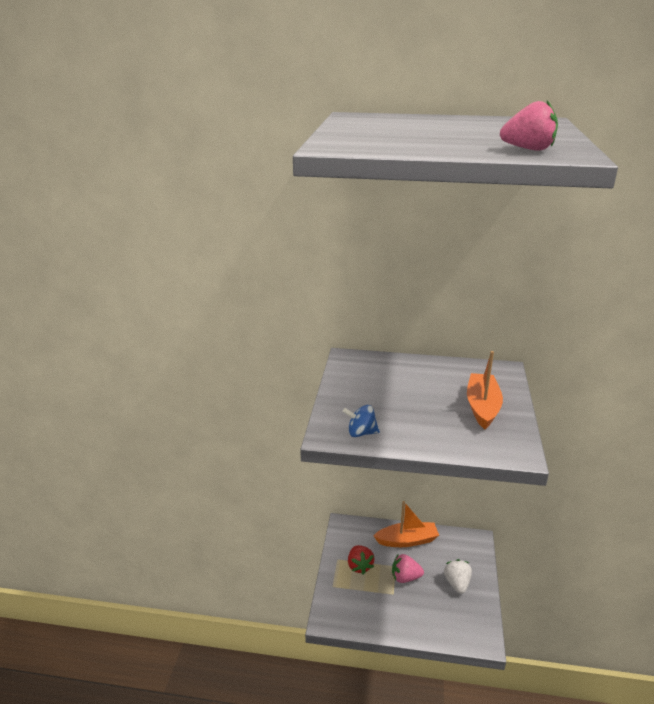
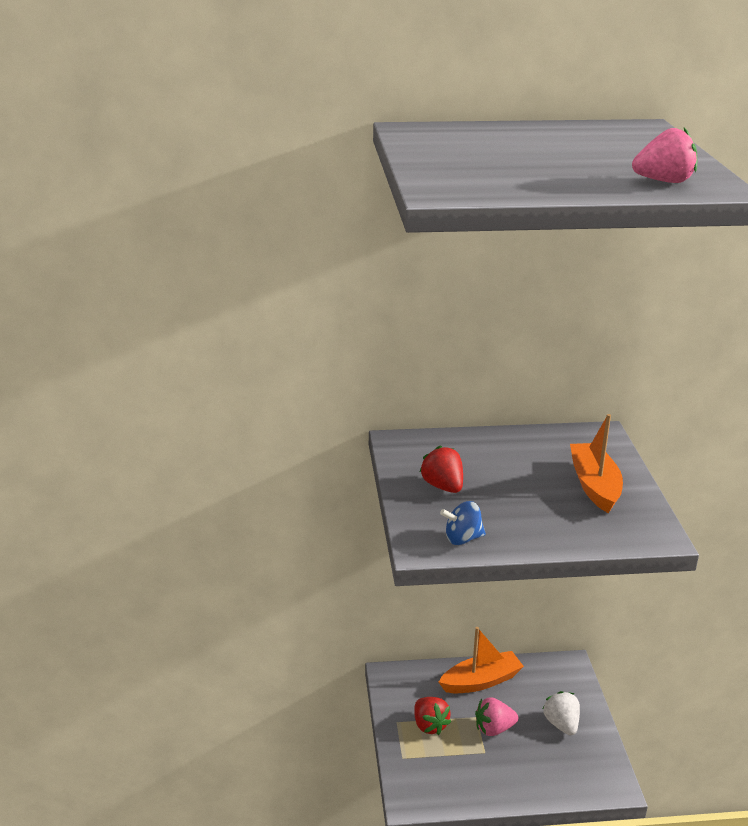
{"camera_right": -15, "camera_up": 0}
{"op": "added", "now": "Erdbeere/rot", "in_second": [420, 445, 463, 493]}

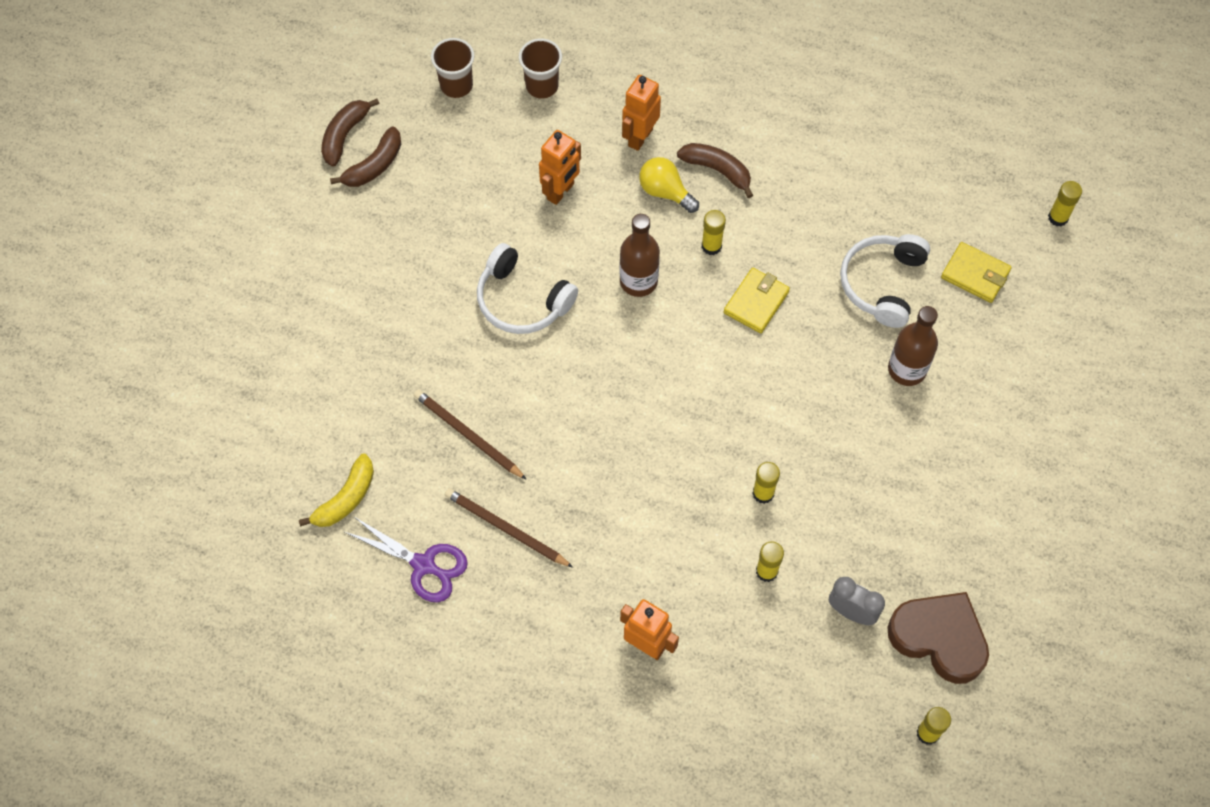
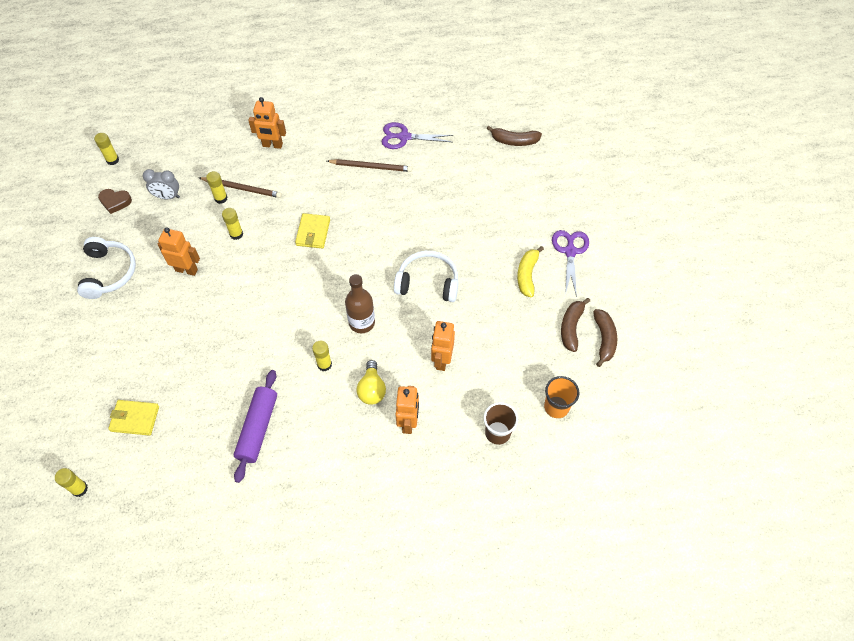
{"camera_right": 155, "camera_up": -5}
{"op": "recoloured", "was": "Becher/braun", "now": "Becher/orange", "in_first": [431, 38, 474, 98], "in_second": [544, 376, 580, 418]}
{"op": "moved", "was": "Banane/braun", "in_first": [677, 143, 753, 198], "in_second": [487, 126, 542, 146]}
{"op": "turned", "was": "Glühbirne/gelb", "in_first": [639, 157, 699, 213], "in_second": [357, 360, 386, 405], "clockwise": 75}
{"op": "moved", "was": "Kopfhörer/weiß", "in_first": [840, 234, 930, 328], "in_second": [77, 237, 136, 299]}
{"op": "moved", "was": "Geldbörse/gelb", "in_first": [724, 268, 790, 333], "in_second": [295, 213, 330, 249]}
{"op": "removed", "was": "Flasche/braun", "in_first": [888, 306, 938, 386]}
{"op": "moved", "was": "Bleistift/braun", "in_first": [414, 389, 527, 480], "in_second": [199, 177, 282, 198]}
{"op": "moved", "was": "Banane/gelb", "in_first": [299, 454, 374, 527], "in_second": [517, 246, 544, 297]}
{"op": "resized", "was": "Herz/braun", "in_first": [887, 592, 989, 684], "in_second": [98, 189, 132, 214], "ratio": 0.53}
{"op": "added", "now": "Roboter/orange", "in_second": [157, 227, 200, 276]}
{"op": "added", "now": "Schere/lila", "in_second": [552, 230, 589, 297]}
{"op": "added", "now": "Nudelholz/lila", "in_second": [234, 370, 277, 483]}

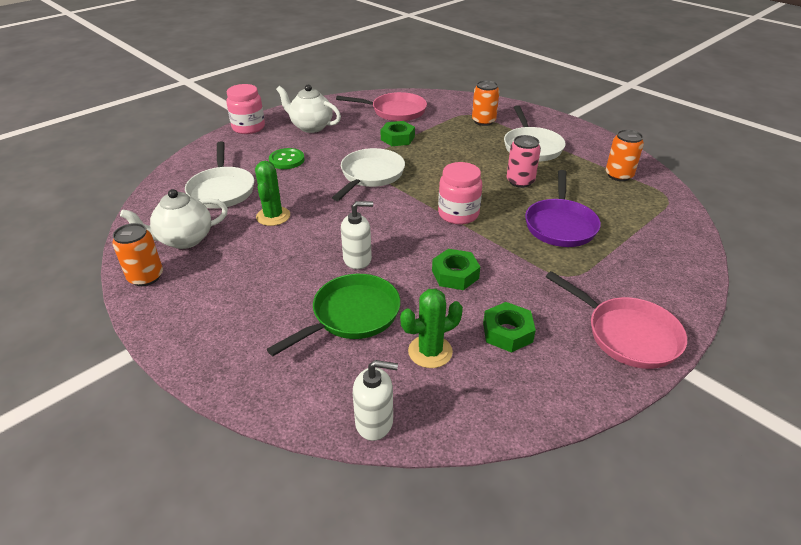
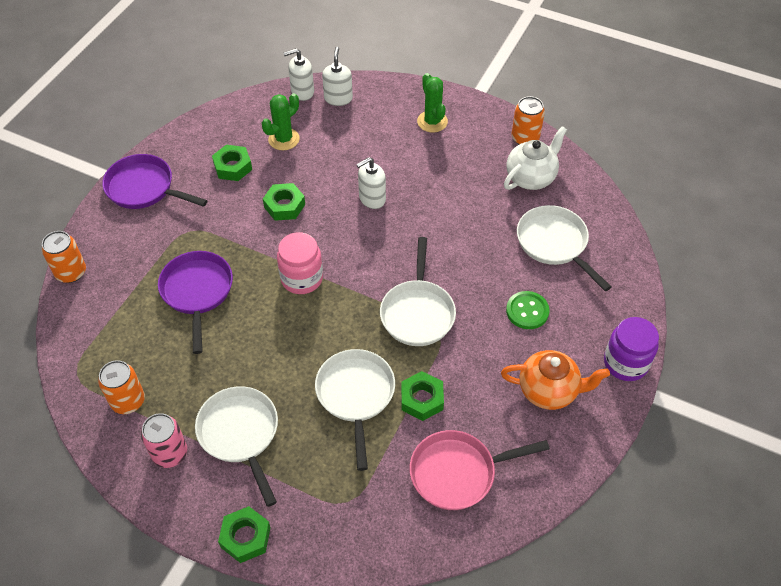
{"camera_right": 160, "camera_up": 15}
{"op": "moved", "was": "Dose/orange", "in_first": [472, 80, 499, 126], "in_second": [42, 231, 86, 283]}
{"op": "recoloured", "was": "Einmachglas/rosa", "now": "Einmachglas/lila", "in_first": [226, 84, 265, 134], "in_second": [604, 317, 659, 381]}
{"op": "recoloured", "was": "Teekanne/weiß", "now": "Teekanne/orange", "in_first": [276, 85, 341, 133], "in_second": [501, 350, 610, 410]}
{"op": "moved", "was": "Dose/rosa", "in_first": [507, 135, 541, 188], "in_second": [141, 413, 187, 468]}
{"op": "moved", "was": "Kaktus/grün", "in_first": [255, 161, 290, 226], "in_second": [417, 73, 448, 132]}
{"op": "recoloured", "was": "Pfanne/rosa", "now": "Pfanne/lila", "in_first": [546, 271, 687, 369], "in_second": [102, 154, 208, 209]}
{"op": "removed", "was": "Pfanne/grün", "in_first": [267, 274, 400, 356]}
{"op": "added", "now": "Seifenspender/weiß", "in_second": [322, 47, 353, 106]}
{"op": "added", "now": "Pfanne/weiß", "in_second": [315, 349, 395, 471]}
{"op": "added", "now": "Sechskantmutter/grün", "in_second": [218, 506, 271, 563]}

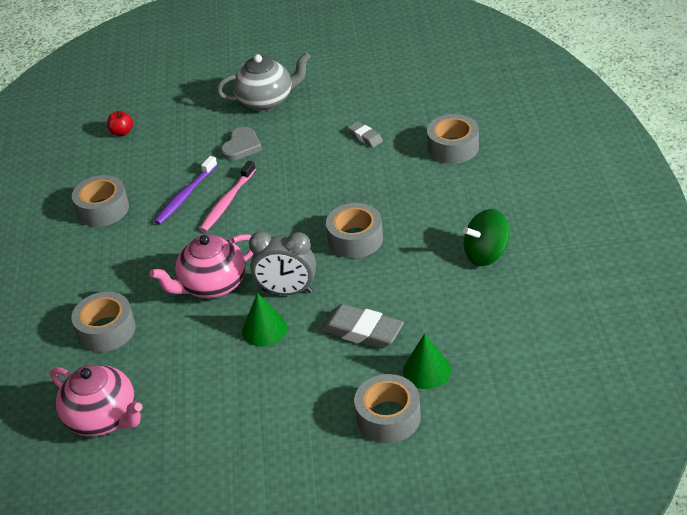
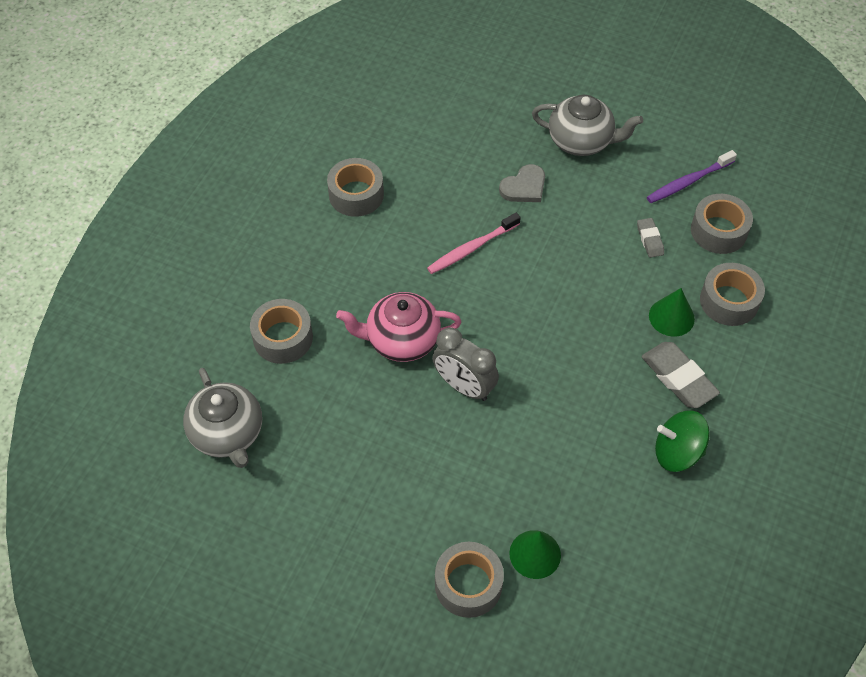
{"camera_right": 25, "camera_up": 15}
{"op": "removed", "was": "Apfel/rot", "in_first": [107, 110, 133, 136]}
{"op": "moved", "was": "Zahnbürste/lila", "in_first": [154, 156, 217, 225], "in_second": [647, 150, 737, 203]}
{"op": "moved", "was": "Klebeband/grau", "in_first": [326, 203, 383, 258], "in_second": [691, 194, 753, 254]}
{"op": "moved", "was": "Kegel/grün", "in_first": [242, 293, 287, 347], "in_second": [649, 288, 695, 337]}
{"op": "moved", "was": "Radiergummi/grau", "in_first": [320, 304, 404, 349], "in_second": [642, 342, 720, 408]}
{"op": "recoloured", "was": "Teekanne/rosa", "now": "Teekanne/grau", "in_first": [50, 365, 142, 437], "in_second": [183, 368, 262, 468]}

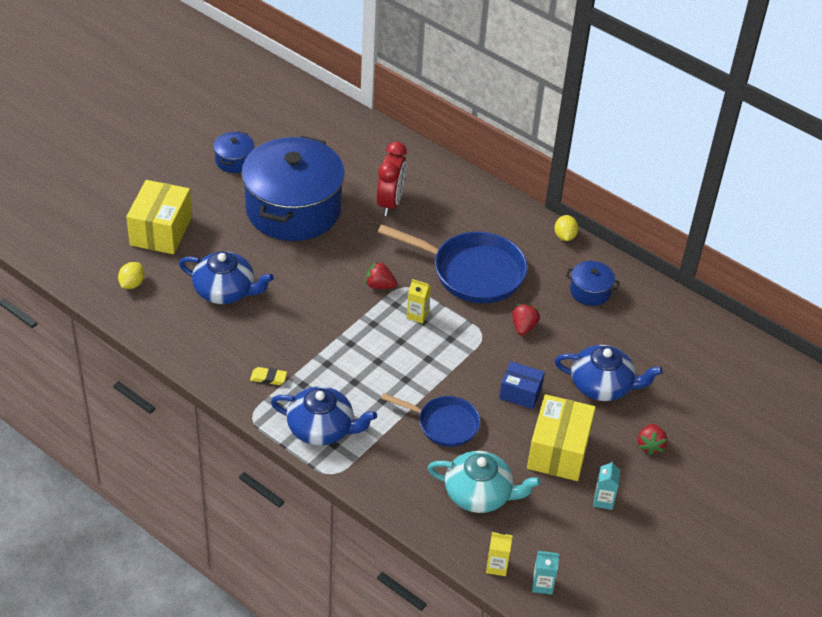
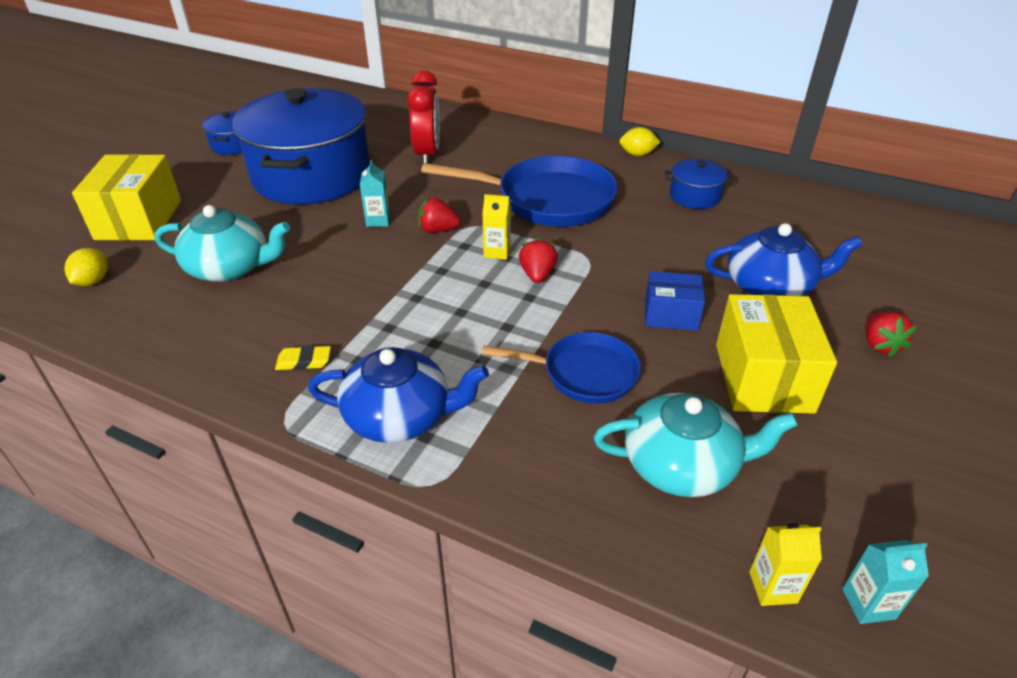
{"camera_right": -10, "camera_up": -5}
{"op": "turned", "was": "Zitrone/gelb", "in_first": [554, 215, 579, 241], "in_second": [619, 127, 660, 156], "clockwise": -75}
{"op": "recoloured", "was": "Teekanne/blau", "now": "Teekanne/türkis", "in_first": [179, 251, 274, 304], "in_second": [155, 205, 290, 282]}
{"op": "moved", "was": "Erdbeere/rot", "in_first": [512, 304, 540, 335], "in_second": [519, 238, 558, 283]}
{"op": "moved", "was": "Getränkekarton/türkis", "in_first": [593, 461, 620, 510], "in_second": [360, 160, 390, 227]}

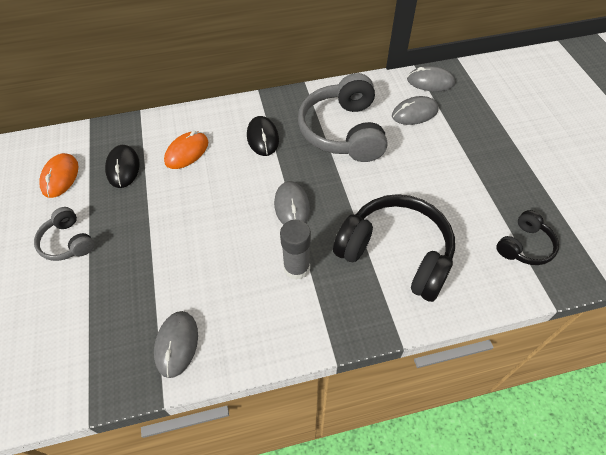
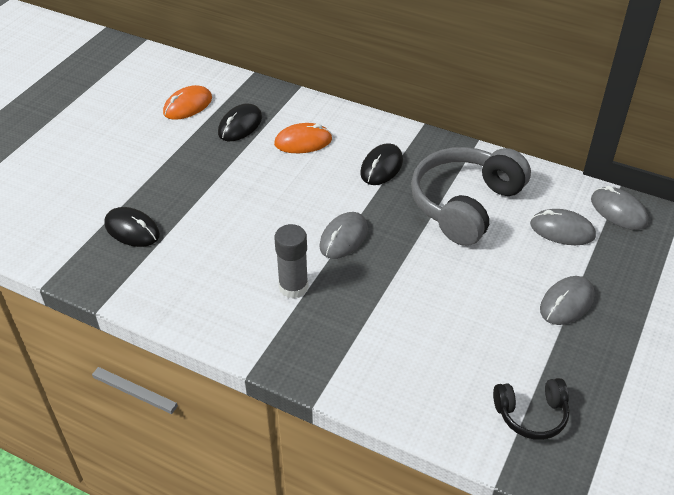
{"camera_right": 40, "camera_up": -10}
{"op": "removed", "was": "Kopfhörer/schwarz", "in_first": [333, 194, 455, 302]}
{"op": "removed", "was": "Kopfhörer/grau", "in_first": [34, 207, 94, 261]}
{"op": "moved", "was": "Computermaus/grau", "in_first": [154, 311, 198, 378], "in_second": [540, 276, 595, 325]}
{"op": "added", "now": "Computermaus/schwarz", "in_second": [104, 207, 160, 247]}

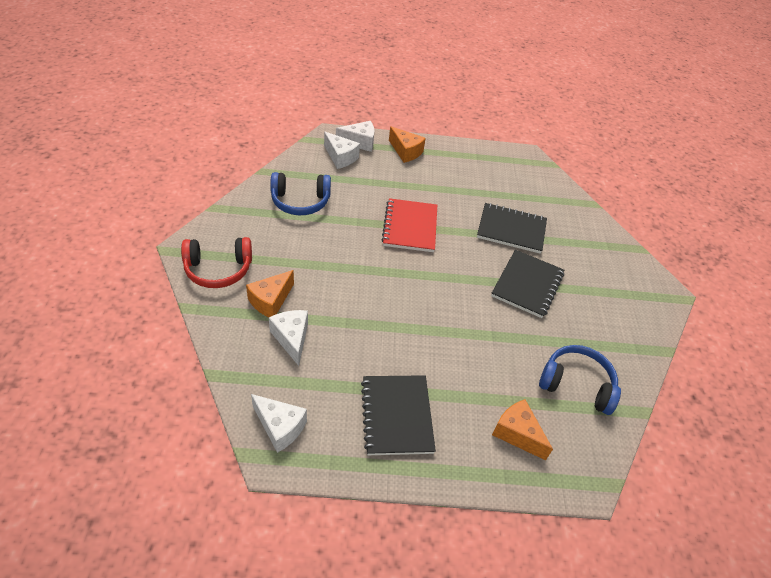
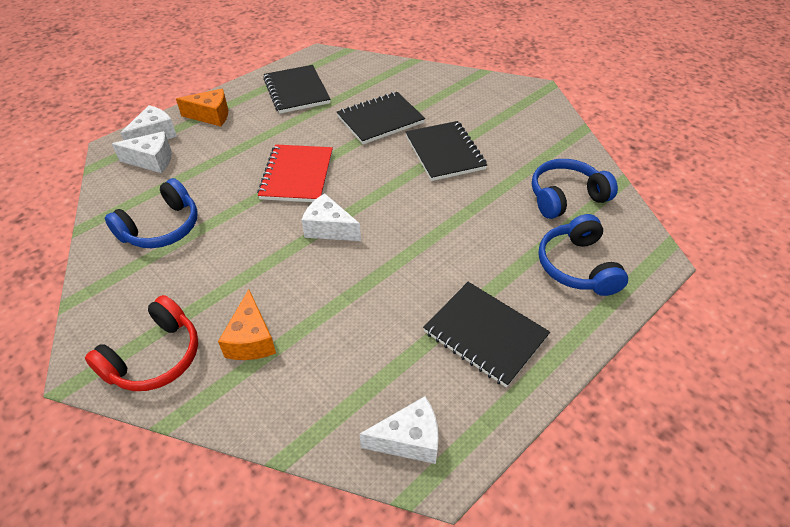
{"camera_right": -40, "camera_up": 0}
{"op": "turned", "was": "Notizbuch/rot", "in_first": [381, 198, 437, 252], "in_second": [257, 144, 333, 202], "clockwise": 45}
{"op": "moved", "was": "Käse/weiß", "in_first": [269, 310, 308, 366], "in_second": [302, 193, 361, 241]}
{"op": "replaced", "was": "Käse/orange", "now": "Kopfhörer/blau", "in_first": [492, 399, 553, 460], "in_second": [538, 214, 628, 296]}
{"op": "added", "now": "Notizbuch/schwarz", "in_second": [263, 65, 331, 114]}

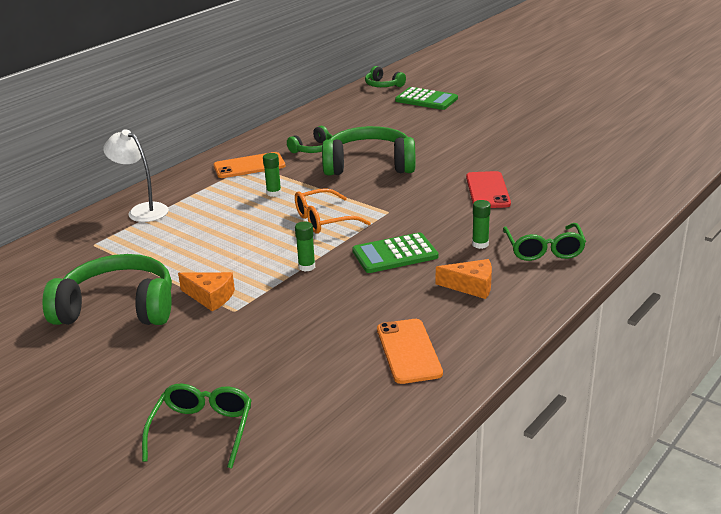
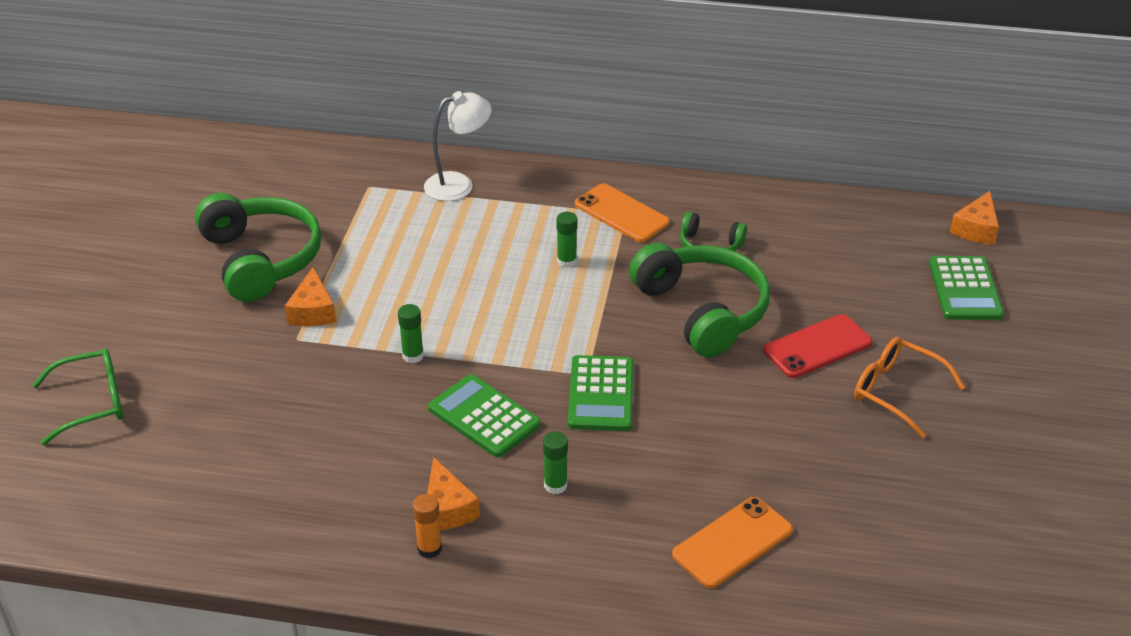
{"camera_right": 60, "camera_up": 10}
{"op": "replaced", "was": "Kopfhörer/grün", "now": "Käse/orange", "in_first": [365, 66, 406, 87], "in_second": [950, 191, 999, 245]}
{"op": "turned", "was": "Lampe/weiß", "in_first": [103, 129, 169, 222], "in_second": [424, 91, 492, 201], "clockwise": 60}
{"op": "moved", "was": "Handy/rot", "in_first": [466, 171, 511, 208], "in_second": [763, 314, 872, 378]}
{"op": "moved", "was": "Brille/orange", "in_first": [295, 188, 371, 234], "in_second": [854, 337, 965, 438]}
{"op": "removed", "was": "Brille/grün", "in_first": [503, 223, 586, 261]}
{"op": "moved", "was": "Handy/orange", "in_first": [377, 319, 443, 384], "in_second": [672, 497, 793, 588]}
{"op": "added", "now": "Taschenrechner/grün", "in_second": [568, 355, 633, 431]}
{"op": "added", "now": "Klebestift/orange", "in_second": [413, 494, 442, 558]}

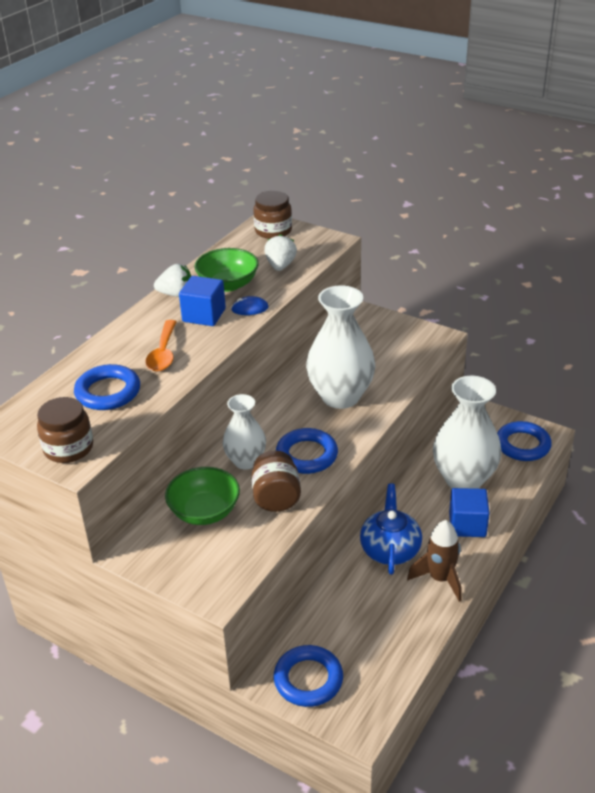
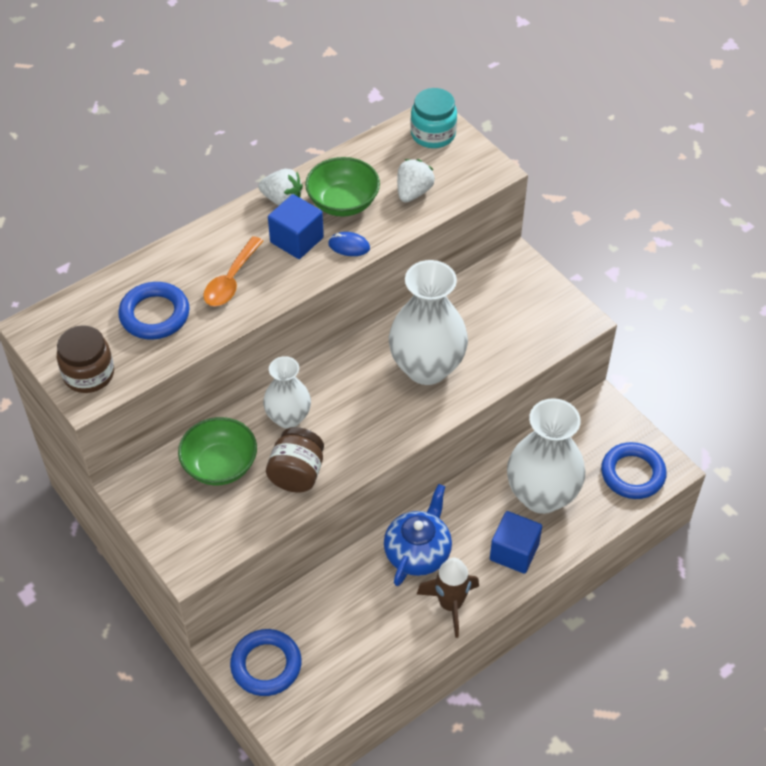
{"camera_right": 20, "camera_up": 15}
{"op": "recoloured", "was": "Einmachglas/braun", "now": "Einmachglas/türkis", "in_first": [253, 191, 292, 239], "in_second": [410, 88, 457, 148]}
{"op": "removed", "was": "Ring/blau", "in_first": [276, 428, 338, 474]}

